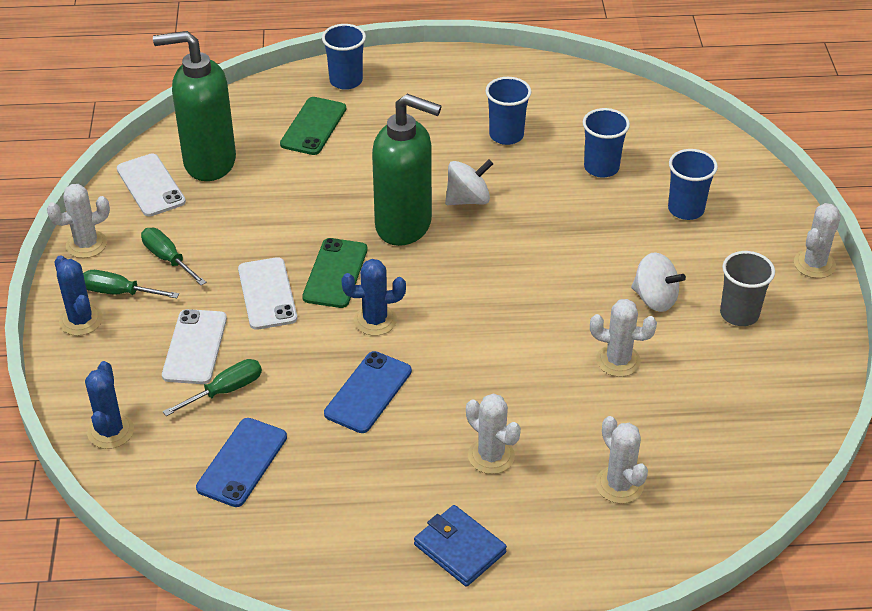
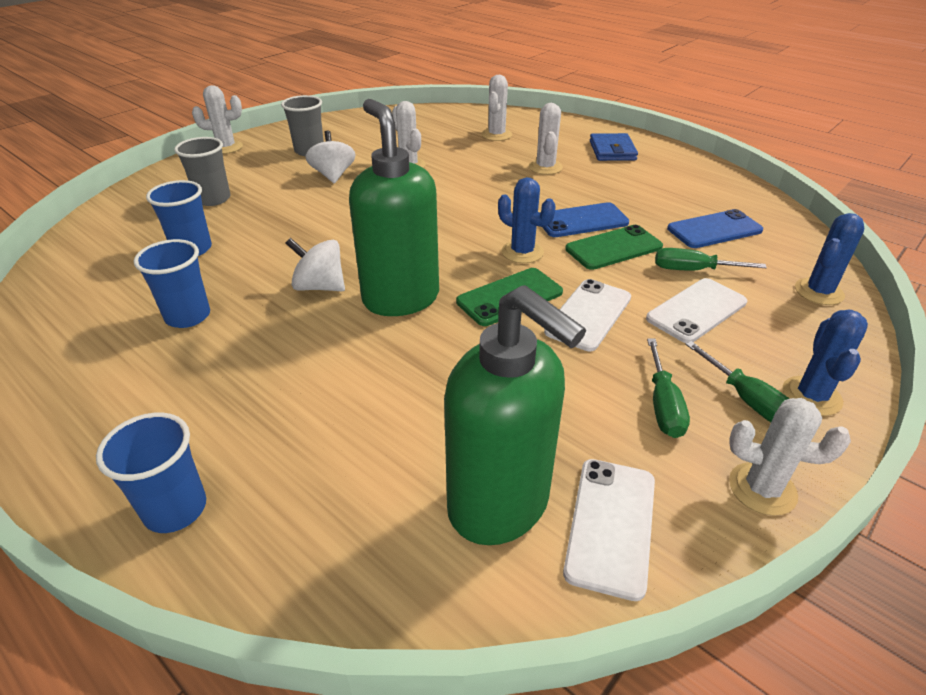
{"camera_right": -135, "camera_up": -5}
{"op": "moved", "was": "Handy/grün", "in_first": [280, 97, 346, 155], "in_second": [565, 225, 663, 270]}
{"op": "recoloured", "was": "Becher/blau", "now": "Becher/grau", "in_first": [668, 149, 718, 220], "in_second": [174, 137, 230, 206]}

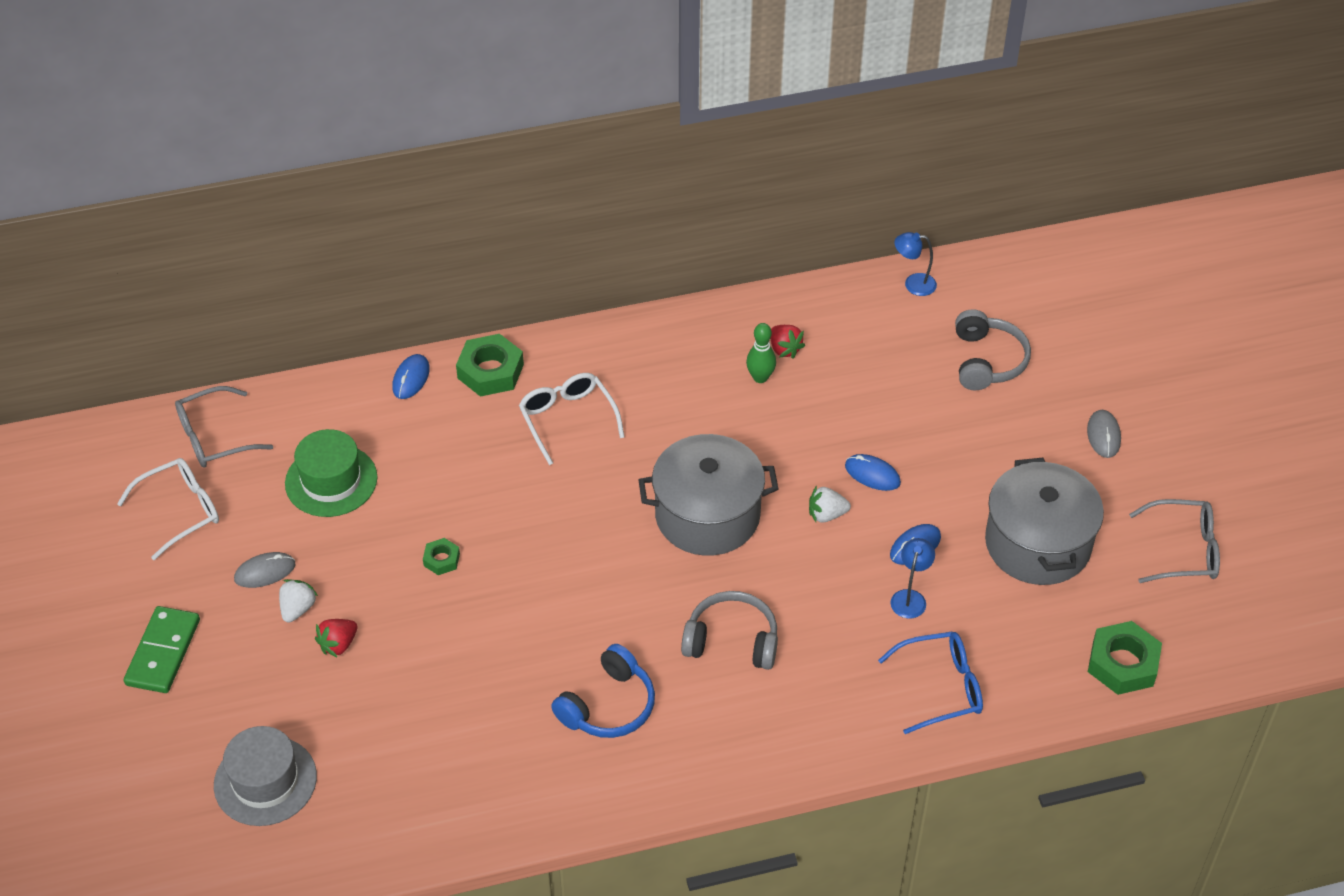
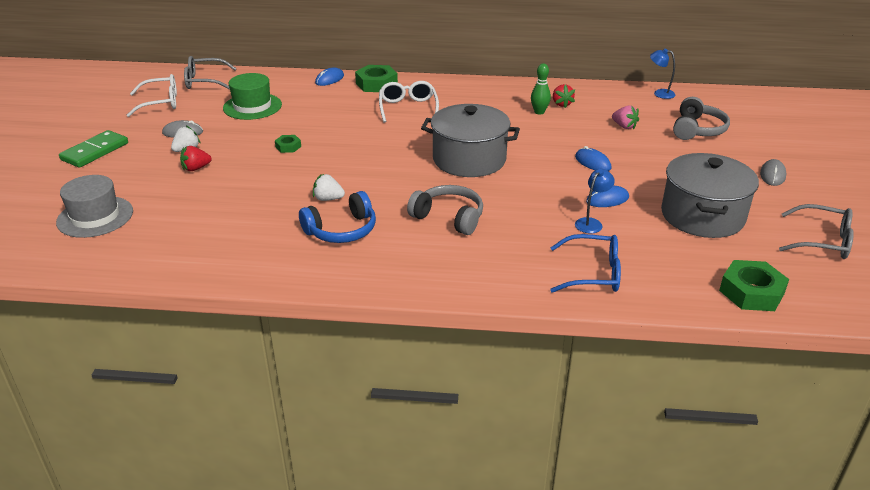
{"camera_right": 20, "camera_up": -15}
{"op": "moved", "was": "Erdbeere/weiß", "in_first": [809, 486, 851, 523], "in_second": [313, 174, 345, 201]}
{"op": "added", "now": "Erdbeere/rosa", "in_second": [612, 105, 639, 129]}

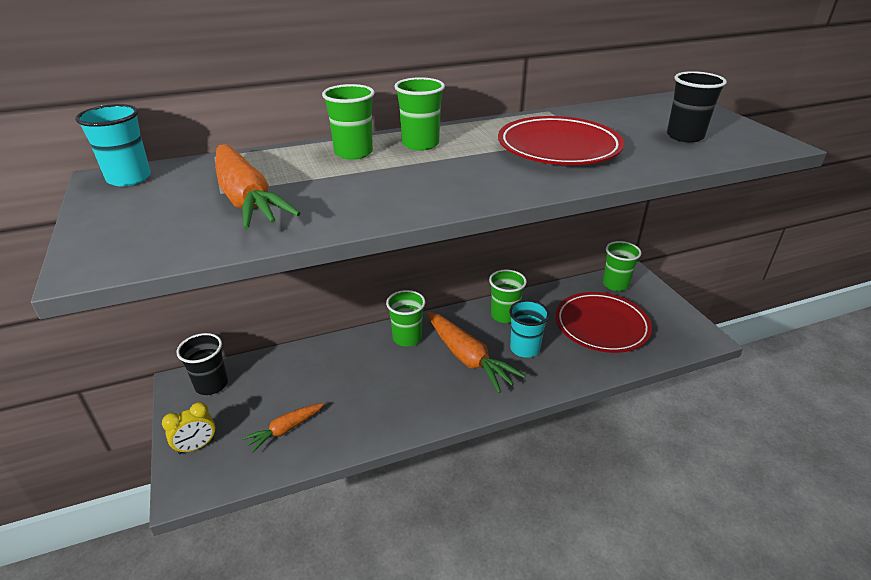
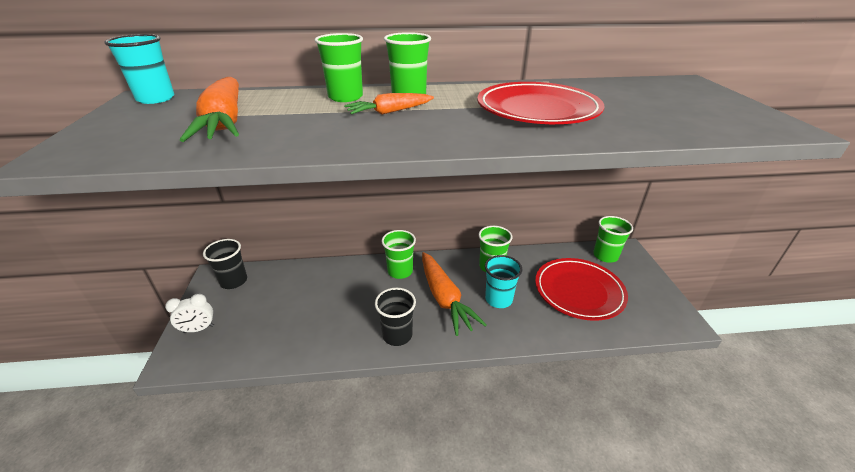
{"camera_right": 15, "camera_up": 0}
{"op": "moved", "was": "Becher/schwarz", "in_first": [667, 71, 727, 143], "in_second": [375, 288, 416, 346]}
{"op": "recoloured", "was": "Wecker/gelb", "now": "Wecker/weiß", "in_first": [162, 402, 215, 454], "in_second": [165, 293, 214, 333]}
{"op": "moved", "was": "Karotte/orange", "in_first": [242, 403, 324, 453], "in_second": [344, 93, 434, 115]}

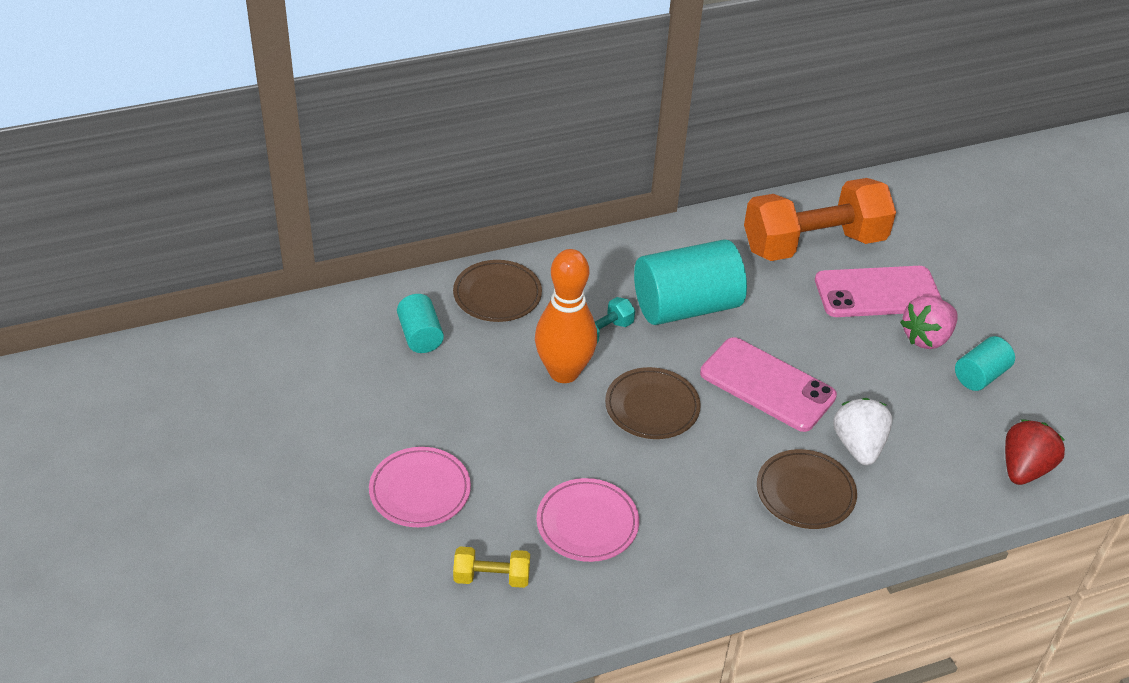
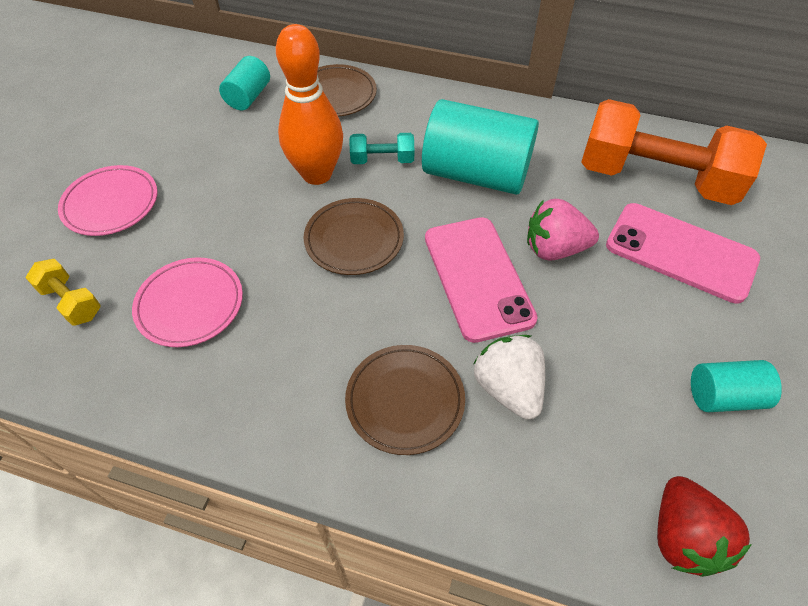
{"camera_right": 40, "camera_up": 10}
{"op": "moved", "was": "Erdbeere/rosa", "in_first": [900, 296, 958, 349], "in_second": [527, 199, 599, 261]}
{"op": "turned", "was": "Erdbeere/weiß", "in_first": [833, 398, 892, 465], "in_second": [474, 335, 545, 420], "clockwise": -60}
{"op": "turned", "was": "Erdbeere/rot", "in_first": [1005, 419, 1065, 485], "in_second": [657, 476, 752, 577], "clockwise": 105}

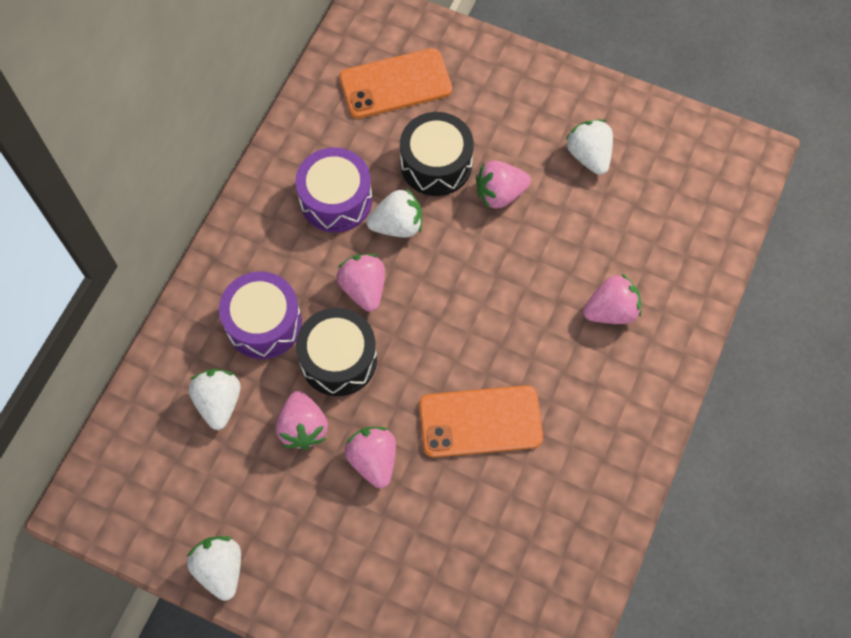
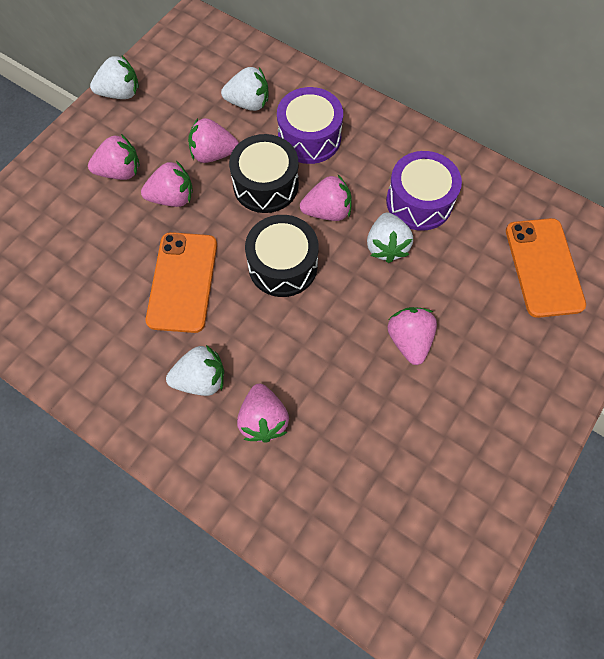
{"camera_right": 100, "camera_up": 0}
{"op": "moved", "was": "Trommel/schwarz", "in_first": [400, 112, 474, 196], "in_second": [245, 215, 319, 297]}
{"op": "moved", "was": "Erdbeere/weiß", "in_first": [565, 119, 613, 175], "in_second": [166, 345, 224, 396]}
{"op": "added", "now": "Erdbeere/rosa", "in_second": [88, 134, 140, 180]}

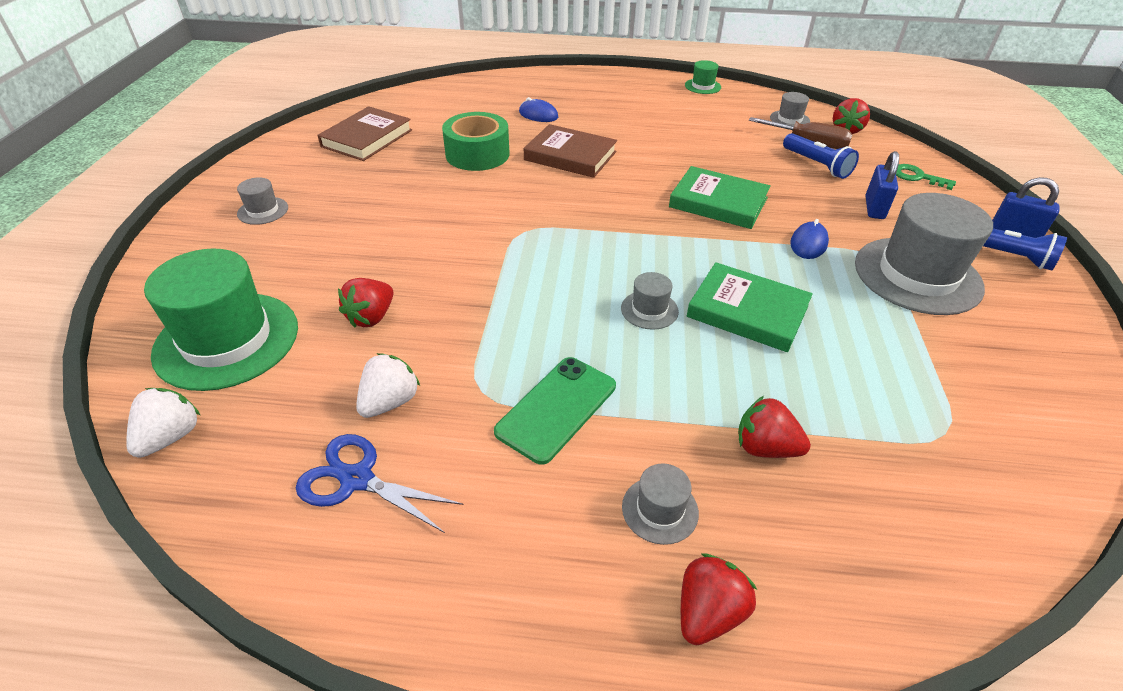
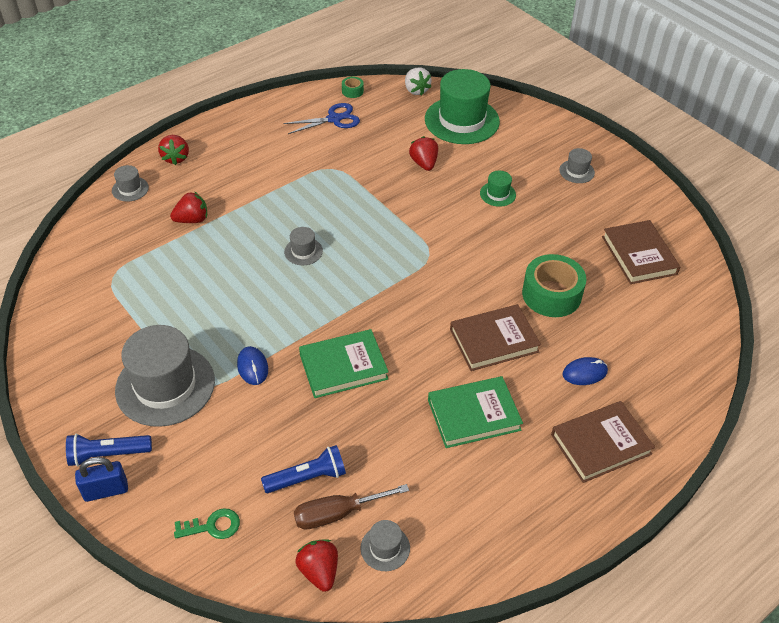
{"camera_right": 135, "camera_up": 5}
{"op": "moved", "was": "Hut/grün", "in_first": [685, 60, 721, 94], "in_second": [480, 171, 516, 207]}
{"op": "turned", "was": "Taschenlampe/blau", "in_first": [783, 133, 859, 179], "in_second": [261, 445, 346, 493], "clockwise": 150}
{"op": "removed", "was": "Vorhängeschloss/blau", "in_first": [866, 151, 899, 219]}
{"op": "moved", "was": "Buch/grün", "in_first": [687, 262, 813, 352], "in_second": [428, 376, 523, 448]}
{"op": "removed", "was": "Erdbeere/weiß", "in_first": [356, 353, 420, 418]}
{"op": "removed", "was": "Handy/grün", "in_first": [494, 357, 616, 465]}
{"op": "moved", "was": "Hut/grau", "in_first": [622, 464, 699, 545], "in_second": [112, 165, 149, 201]}
{"op": "added", "now": "Klebeband/grün", "in_second": [342, 76, 364, 98]}
{"op": "added", "now": "Buch/braun", "in_second": [551, 401, 655, 483]}

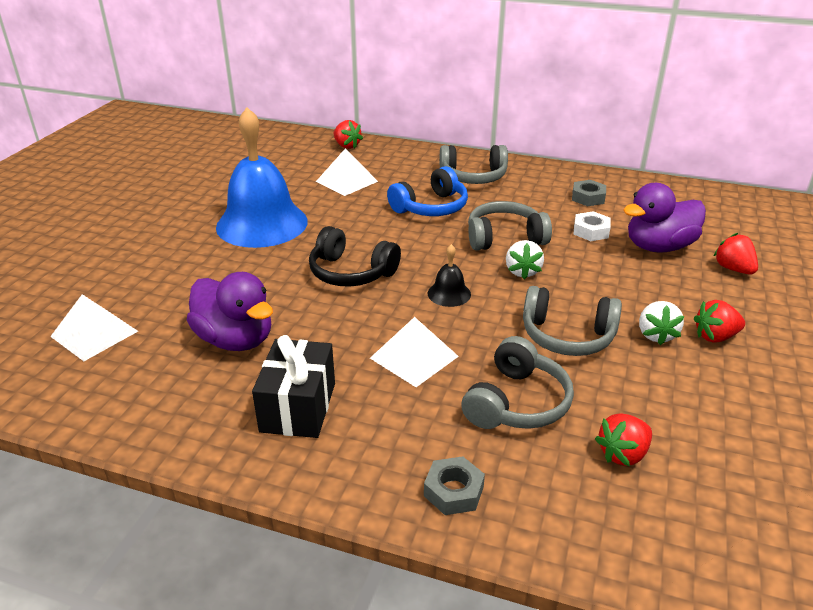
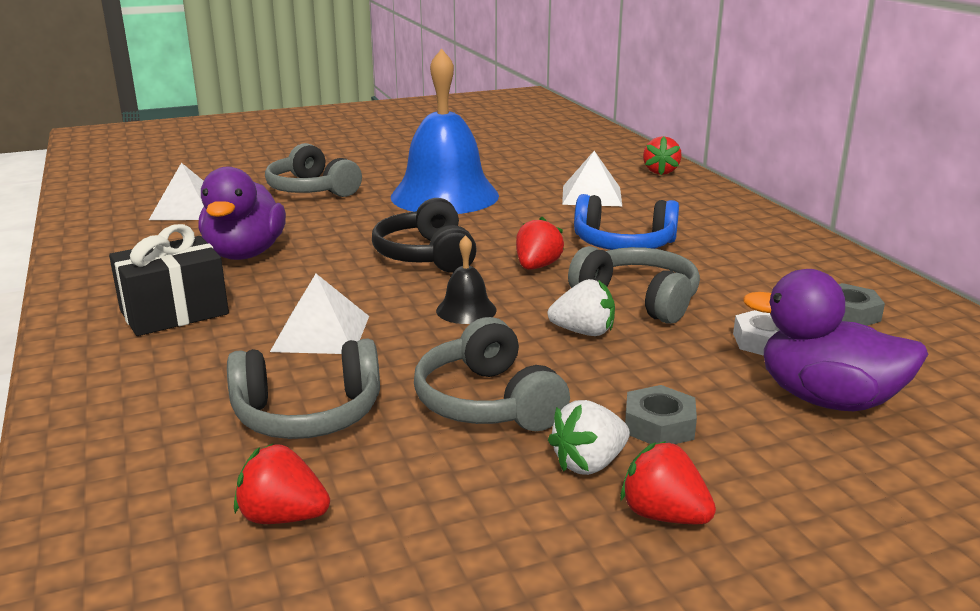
{"camera_right": 50, "camera_up": -10}
{"op": "moved", "was": "Kopfhörer/grau", "in_first": [440, 145, 508, 184], "in_second": [265, 143, 362, 197]}
{"op": "moved", "was": "Erdbeere/rot", "in_first": [713, 233, 758, 275], "in_second": [516, 217, 564, 270]}
{"op": "turned", "was": "Erdbeere/weiß", "in_first": [506, 240, 544, 279], "in_second": [548, 279, 615, 336], "clockwise": -135}
{"op": "moved", "was": "Sechskantmutter/grau", "in_first": [424, 456, 485, 515], "in_second": [625, 385, 697, 444]}

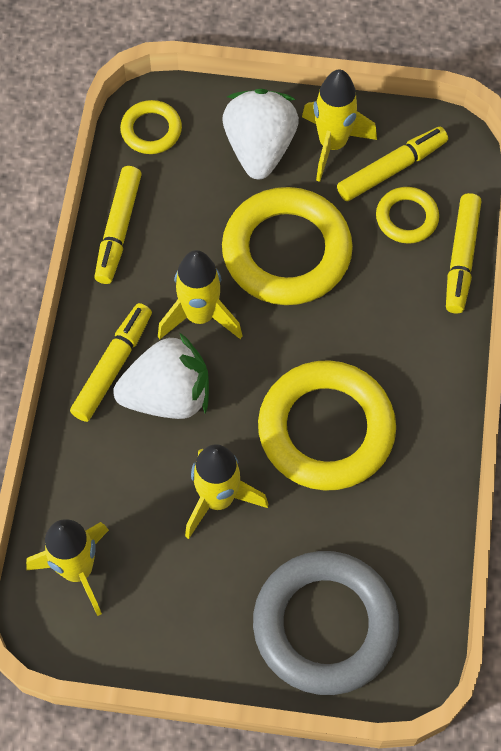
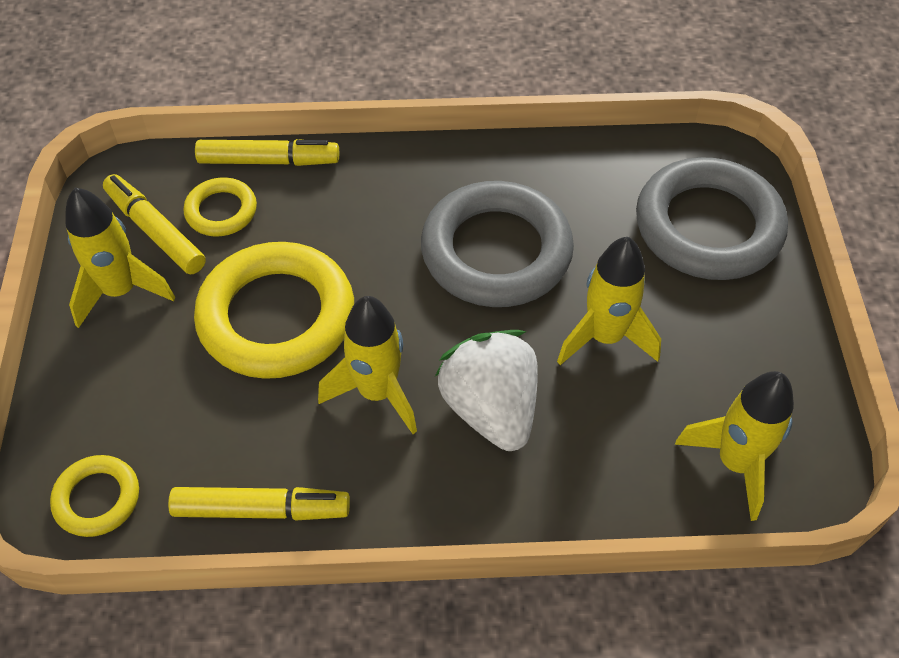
{"camera_right": -100, "camera_up": -10}
{"op": "removed", "was": "Erdbeere/weiß", "in_first": [222, 89, 299, 179]}
{"op": "removed", "was": "Filzstift/gelb", "in_first": [70, 303, 152, 422]}
{"op": "recoloured", "was": "Ring/gelb", "now": "Ring/grau", "in_first": [258, 360, 396, 491], "in_second": [421, 181, 574, 307]}

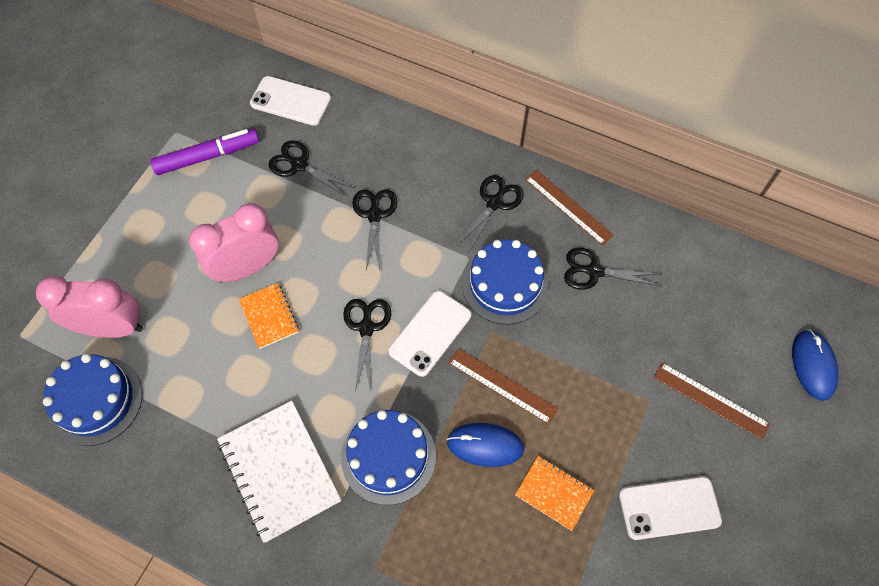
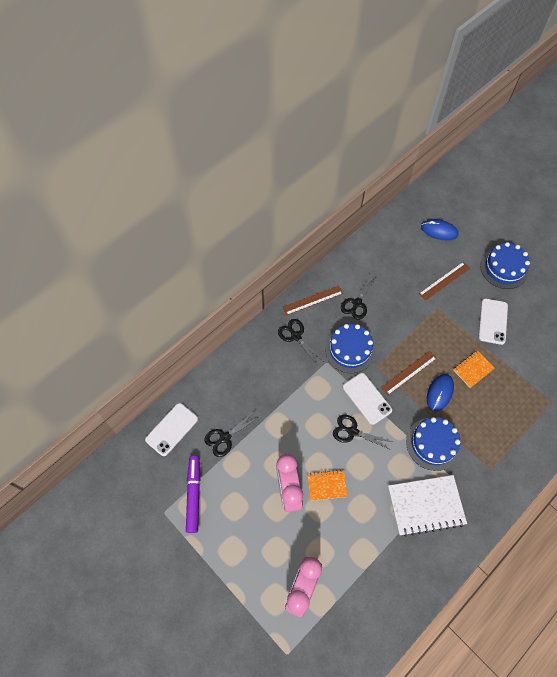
{"camera_right": -70, "camera_up": 0}
{"op": "removed", "was": "Schere/schwarz", "in_first": [352, 189, 397, 270]}
{"op": "moved", "was": "Kuchen/blau", "in_first": [43, 354, 142, 446], "in_second": [480, 242, 530, 289]}

